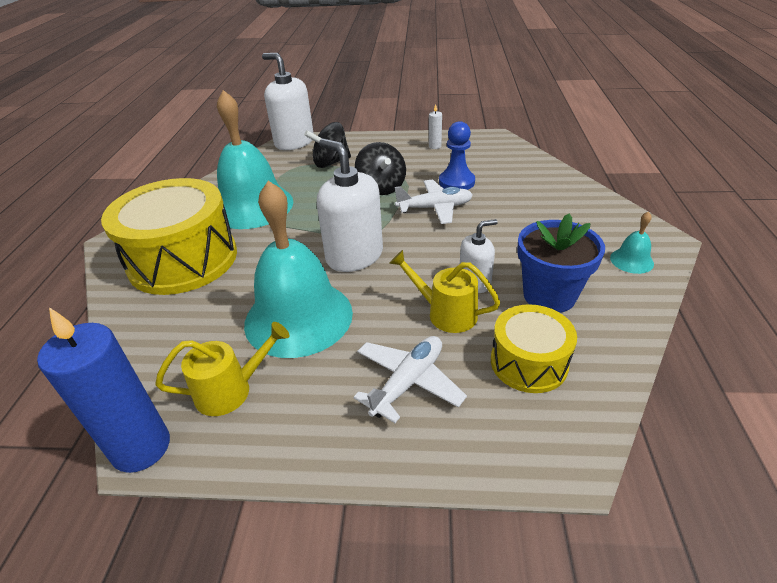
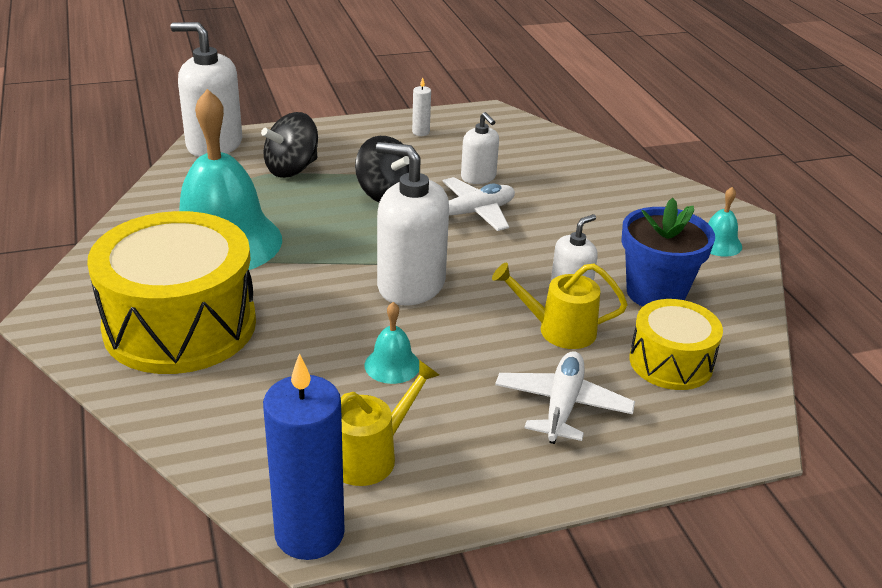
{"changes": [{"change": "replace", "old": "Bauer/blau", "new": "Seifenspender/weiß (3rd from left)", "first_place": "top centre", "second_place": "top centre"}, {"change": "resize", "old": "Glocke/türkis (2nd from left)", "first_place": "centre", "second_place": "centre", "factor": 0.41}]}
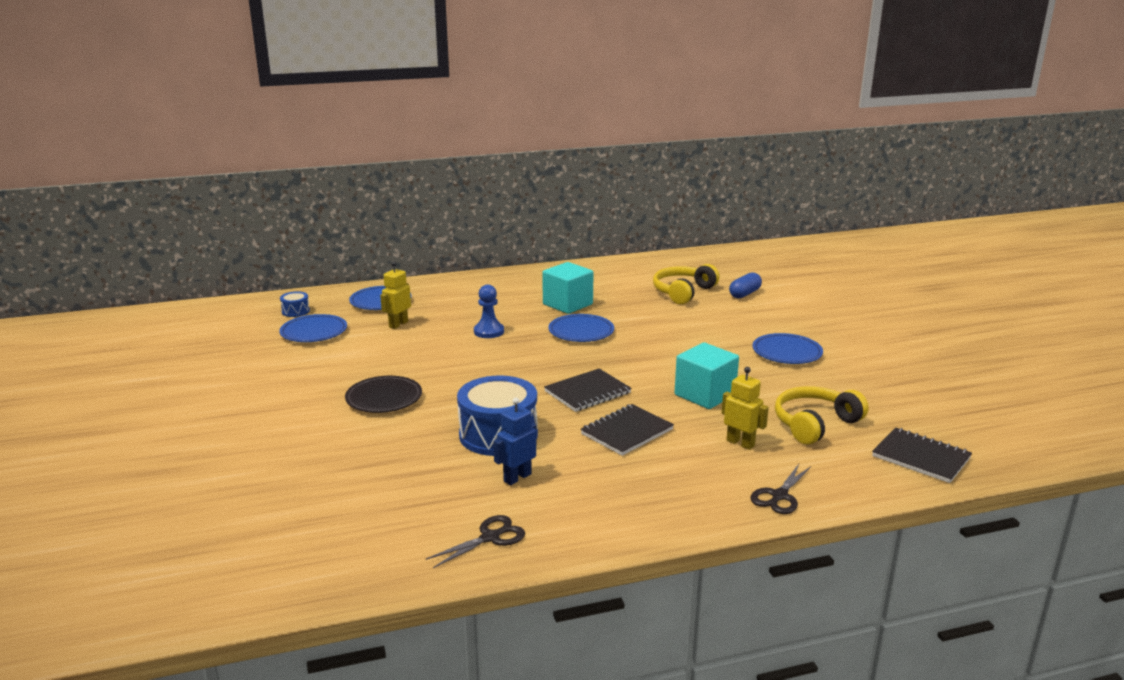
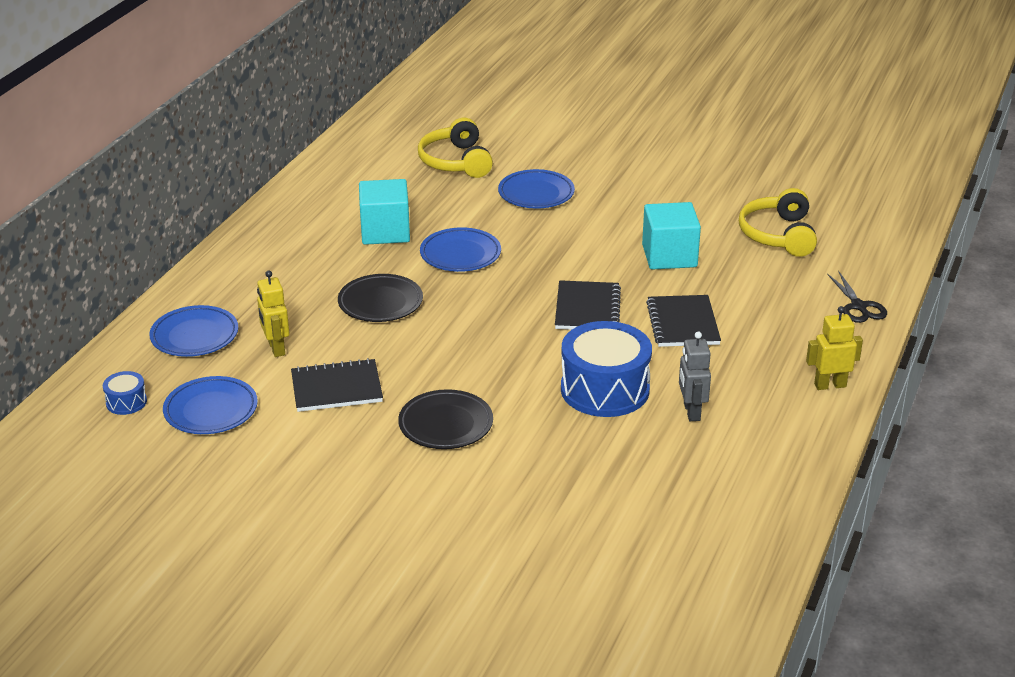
{"changes": [{"change": "delete", "old": "Schere/schwarz (1st from left)", "first_place": "bottom centre"}, {"change": "delete", "old": "Kapsel/blau", "first_place": "centre"}, {"change": "move", "old": "Roboter/gelb (2nd from left)", "first_place": "centre", "second_place": "middle right"}, {"change": "move", "old": "Teller/blau (4th from left)", "first_place": "middle right", "second_place": "top centre"}, {"change": "move", "old": "Notizbuch/schwarz (3rd from left in the first image)", "new": "Notizbuch/schwarz (1st from left)", "first_place": "bottom right", "second_place": "middle left"}, {"change": "replace", "old": "Bauer/blau", "new": "Teller/schwarz (1st from left)", "first_place": "centre", "second_place": "centre"}, {"change": "recolor", "old": "Roboter/blau", "new": "Roboter/grau", "first_place": "centre", "second_place": "middle right"}]}
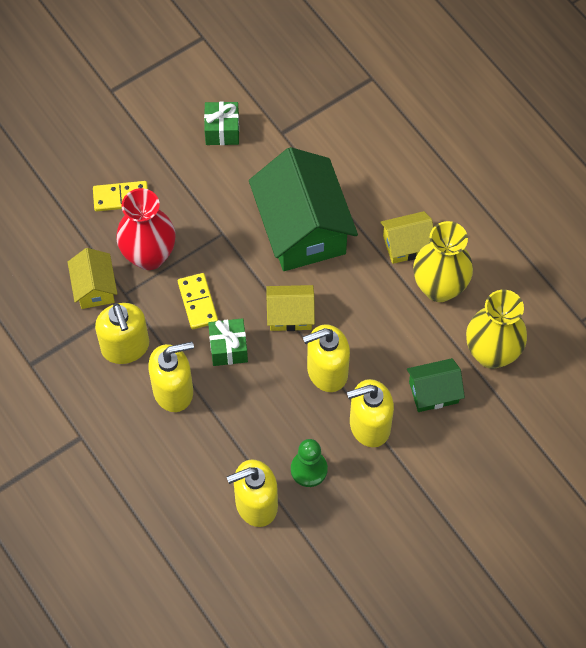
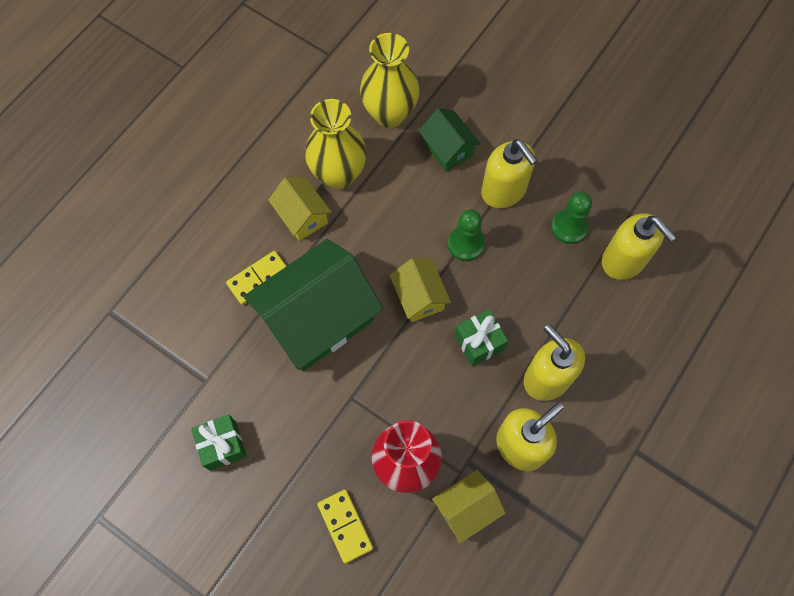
{"changes": [{"change": "move", "old": "Dominostein/gelb (2nd from left in the first image)", "new": "Dominostein/gelb (1st from left)", "first_place": "centre", "second_place": "middle left"}, {"change": "replace", "old": "Seifenspender/gelb (4th from left)", "new": "Bauer/grün (1st from left)", "first_place": "centre", "second_place": "centre"}]}
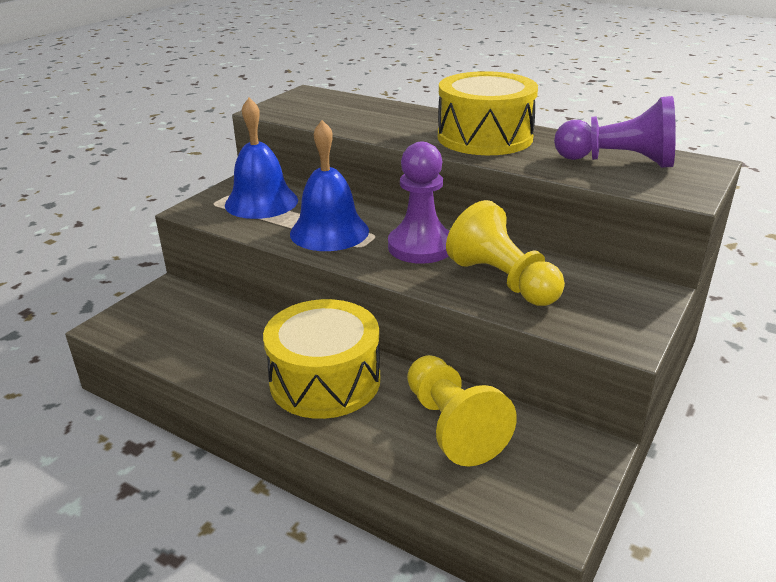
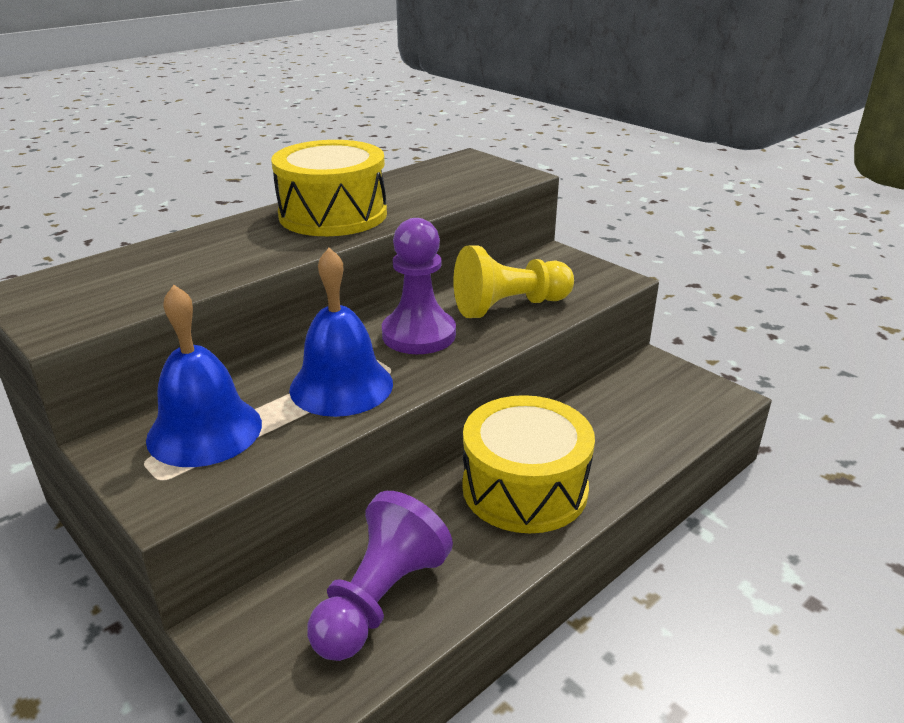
{"changes": [{"change": "delete", "old": "Bauer/gelb (1st from left)", "first_place": "bottom centre"}, {"change": "move", "old": "Bauer/lila (2nd from left in the first image)", "new": "Bauer/lila (1st from left)", "first_place": "top right", "second_place": "bottom centre"}]}
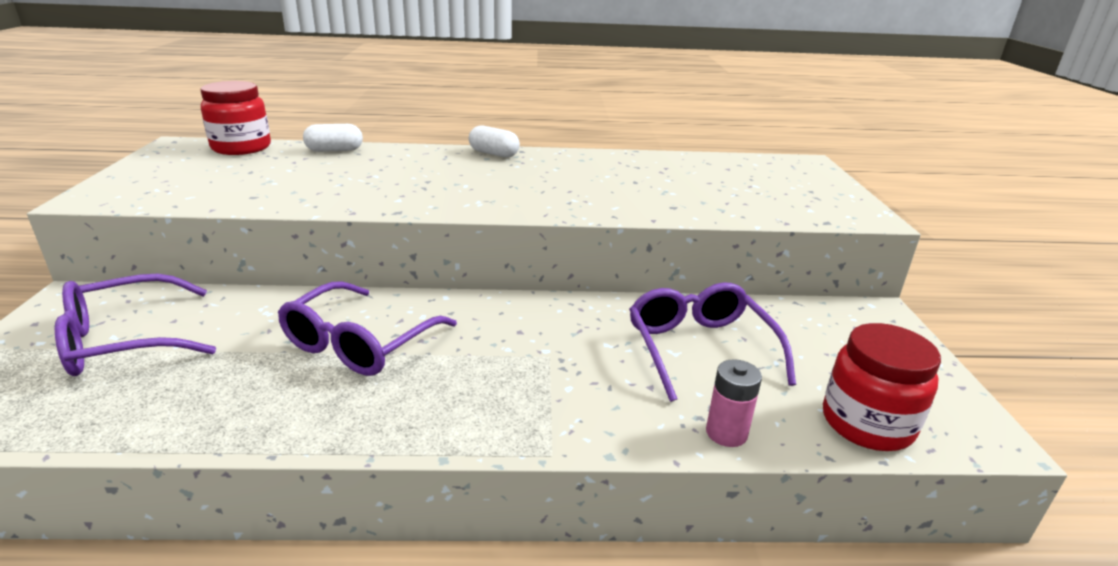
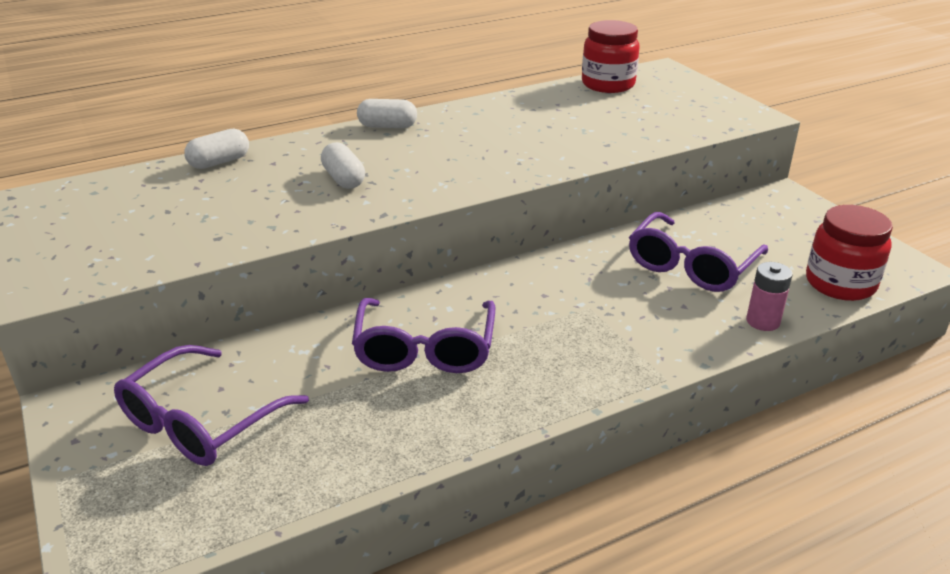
{"changes": [{"change": "insert", "new": "Kapsel/weiß (2nd from left)", "second_place": "top centre"}, {"change": "move", "old": "Einmachglas/rot (1st from left)", "first_place": "top left", "second_place": "top centre"}, {"change": "rotate", "old": "Brille/lila (3rd from left)", "first_place": "centre", "second_place": "middle right", "degrees": -105}]}
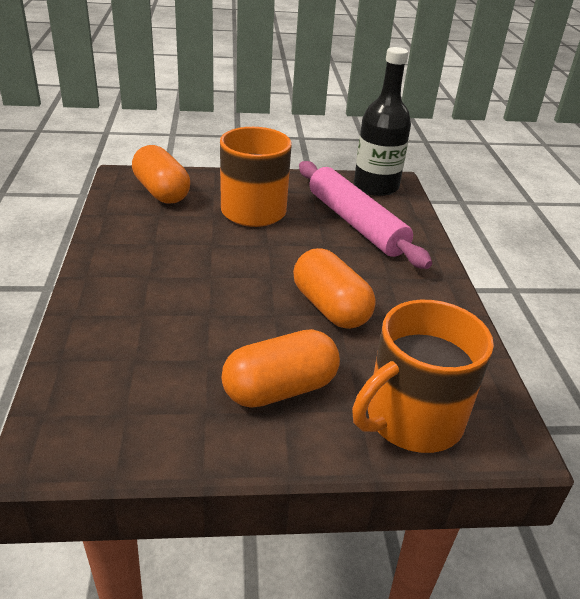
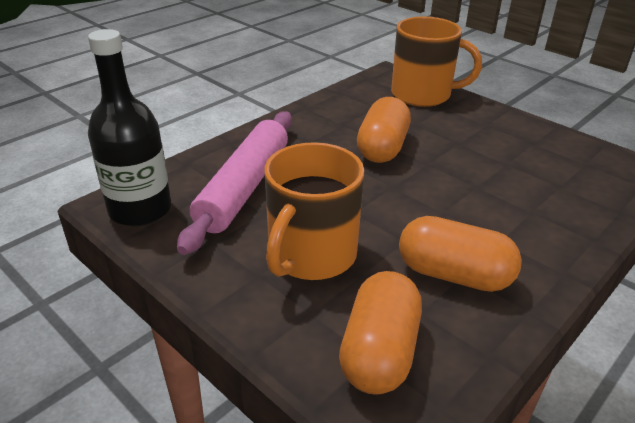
{"changes": [{"change": "move", "old": "Kapsel/orange (2nd from left in the first image)", "new": "Kapsel/orange (3rd from left)", "first_place": "centre", "second_place": "middle right"}]}
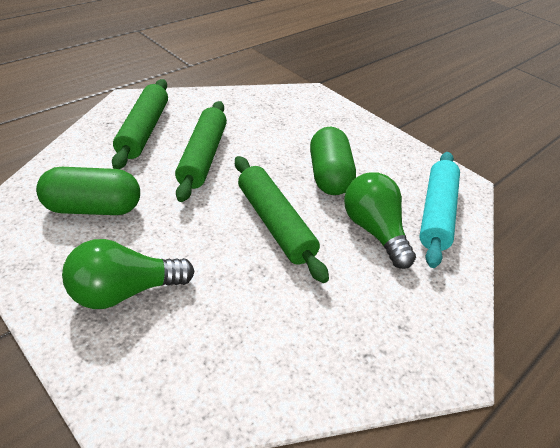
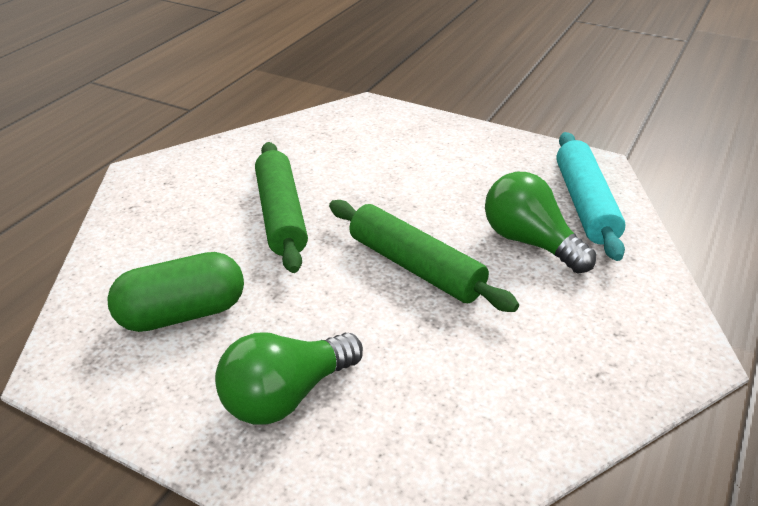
{"changes": [{"change": "delete", "old": "Nudelholz/grün (1st from left)", "first_place": "top left"}, {"change": "delete", "old": "Kapsel/grün (2nd from left)", "first_place": "centre"}]}
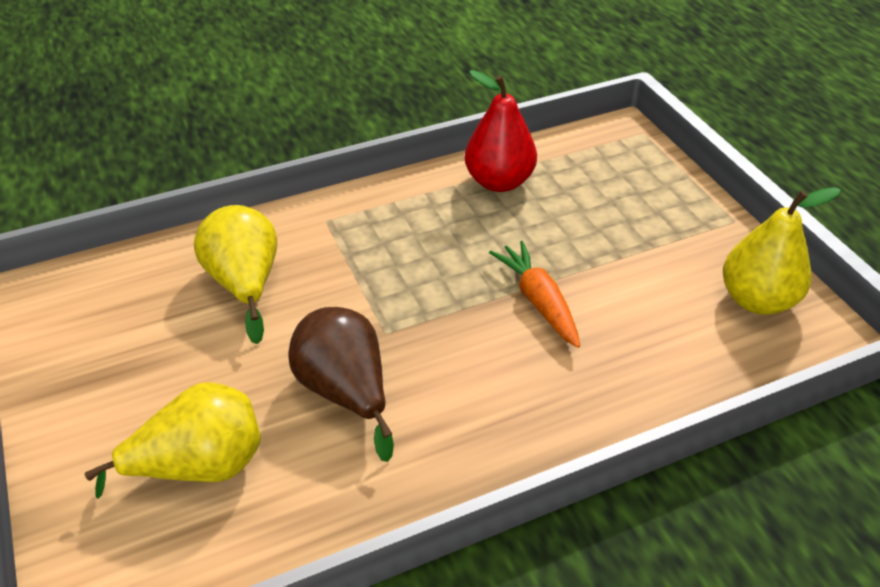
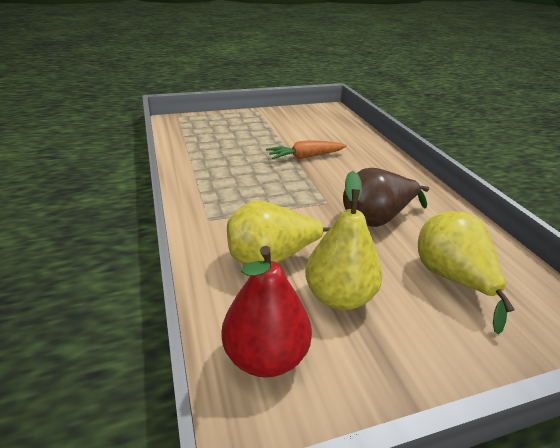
{"changes": [{"change": "move", "old": "Birne/rot", "first_place": "top centre", "second_place": "bottom centre"}, {"change": "move", "old": "Birne/gelb (3rd from left in the first image)", "new": "Birne/gelb (2nd from left)", "first_place": "middle right", "second_place": "centre"}]}
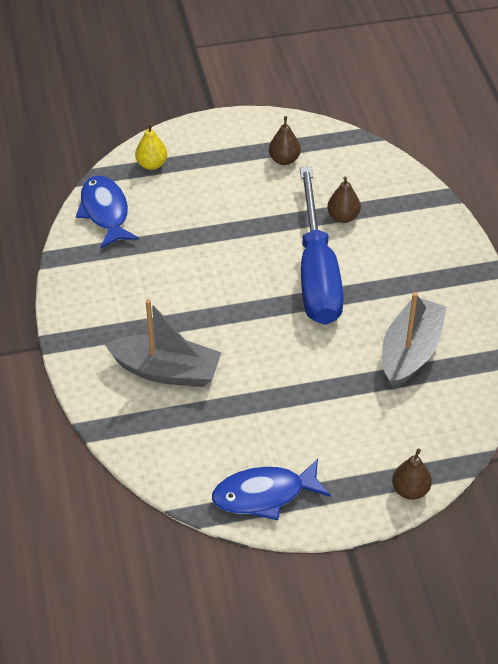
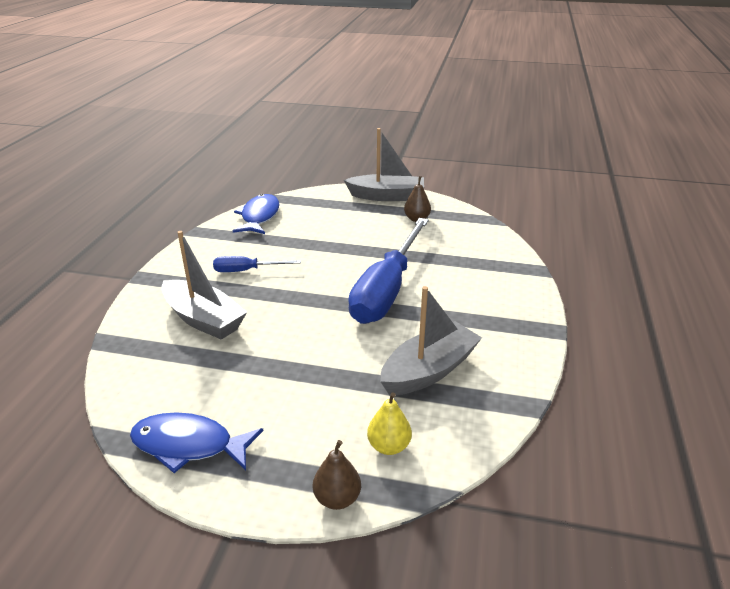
{"changes": [{"change": "delete", "old": "Birne/braun (2nd from left)", "first_place": "top right"}, {"change": "insert", "new": "Schraubenzieher/blau (1st from left)", "second_place": "centre"}, {"change": "insert", "new": "Boot/grau (2nd from left)", "second_place": "top centre"}, {"change": "move", "old": "Birne/gelb", "first_place": "top left", "second_place": "bottom centre"}]}
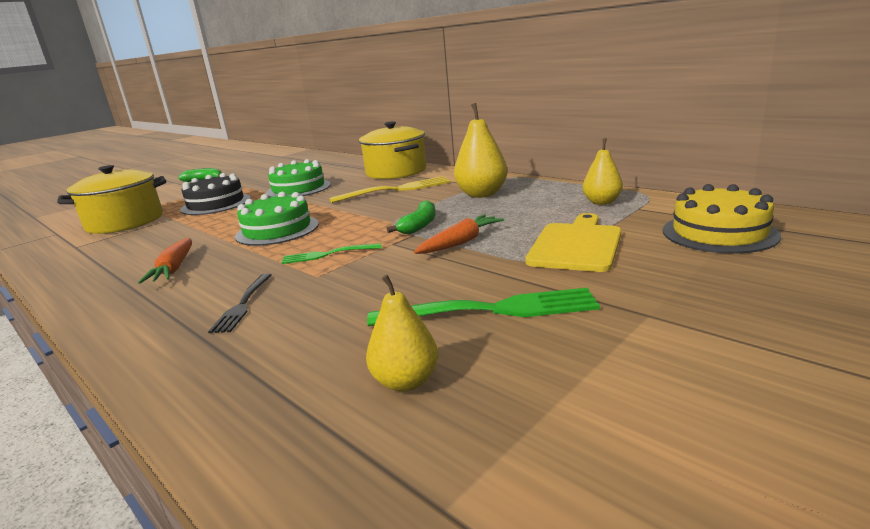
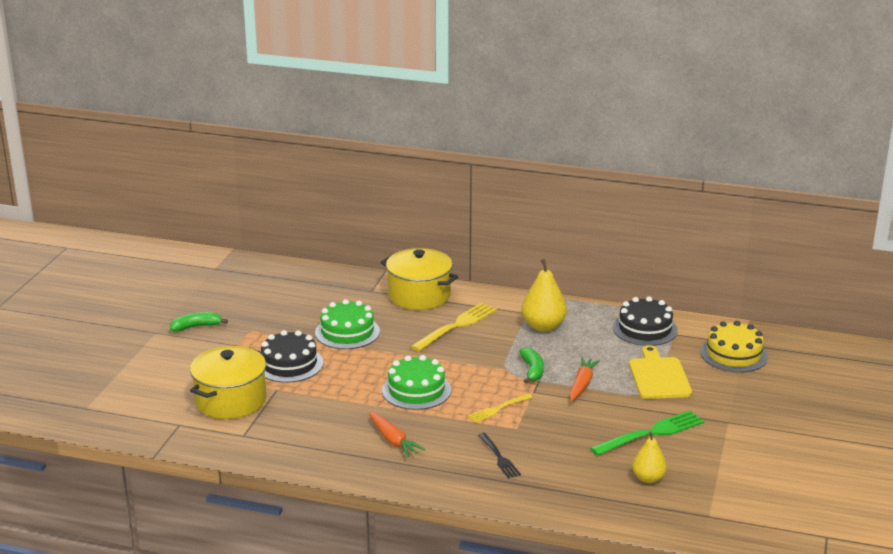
{"changes": [{"change": "replace", "old": "Birne/gelb (3rd from left)", "new": "Kuchen/schwarz (2nd from left)", "first_place": "top right", "second_place": "middle right"}, {"change": "recolor", "old": "Gabel/grün (1st from left)", "new": "Gabel/gelb (2nd from left)", "first_place": "centre", "second_place": "bottom centre"}]}
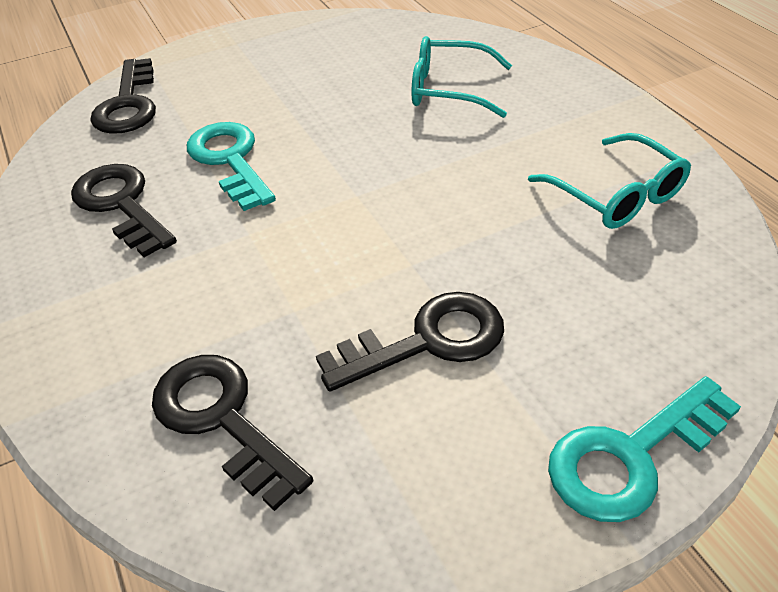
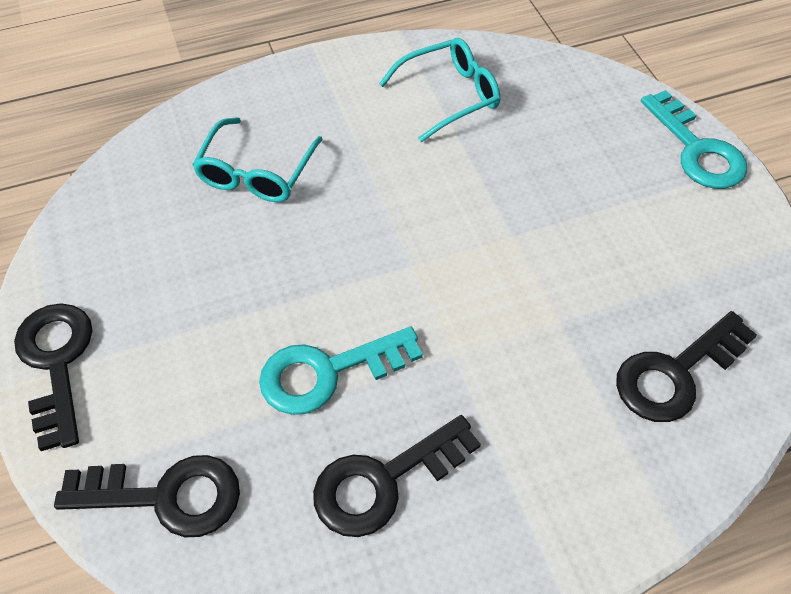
{"changes": [{"change": "move", "old": "Schlüssel/schwarz (4th from left in the first image)", "new": "Schlüssel/schwarz (1st from left)", "first_place": "centre", "second_place": "middle left"}]}
